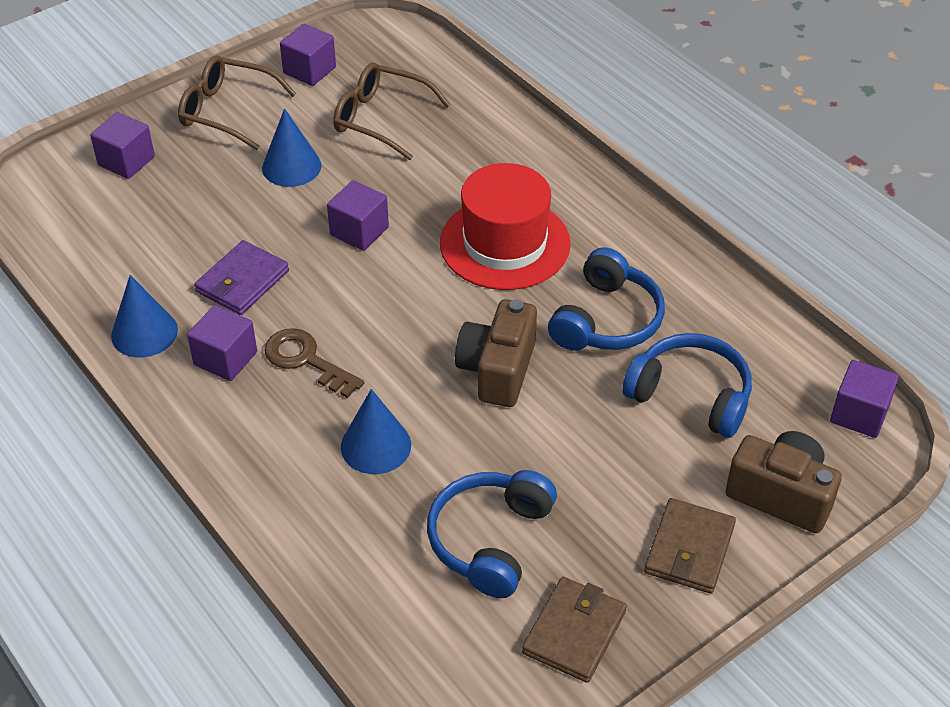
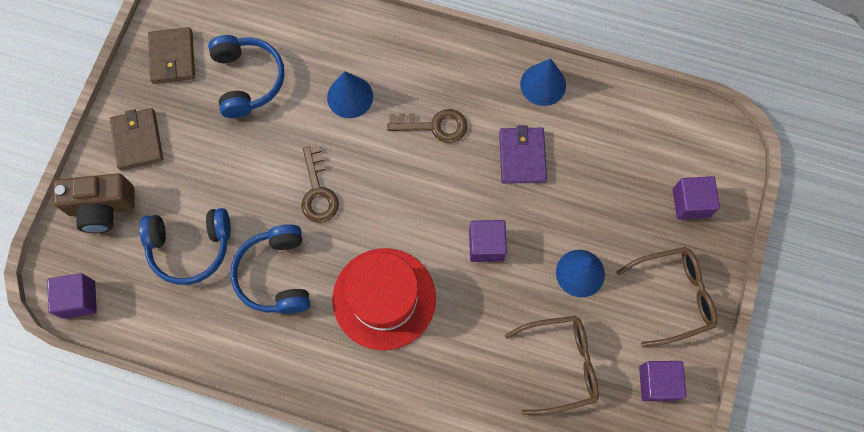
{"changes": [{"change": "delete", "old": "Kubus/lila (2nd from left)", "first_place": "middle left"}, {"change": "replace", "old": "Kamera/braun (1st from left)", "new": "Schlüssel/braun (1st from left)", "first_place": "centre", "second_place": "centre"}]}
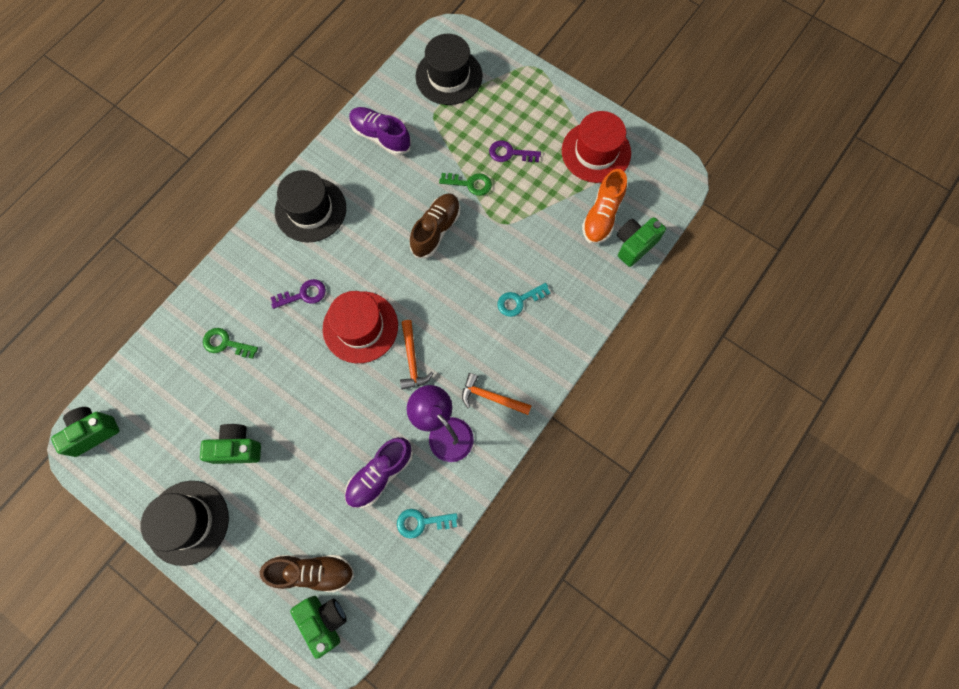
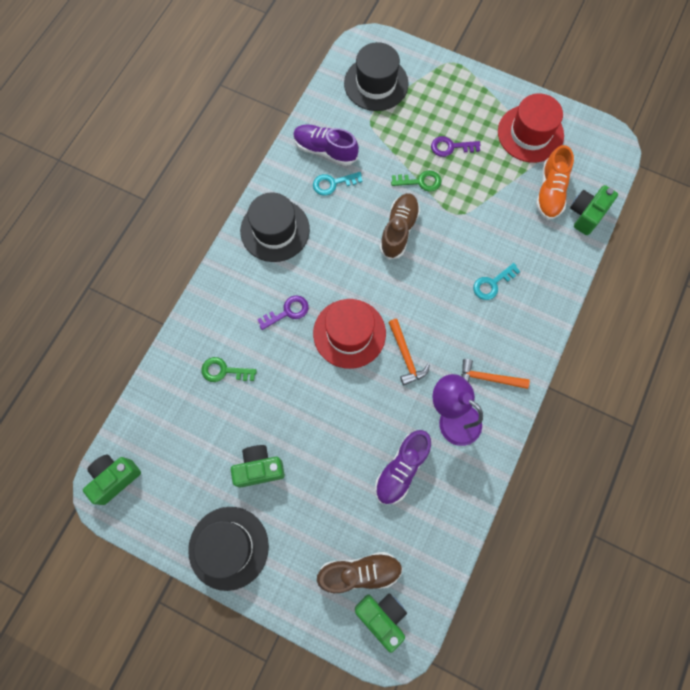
{"changes": [{"change": "move", "old": "Schlüssel/türkis (1st from left)", "first_place": "bottom centre", "second_place": "top centre"}]}
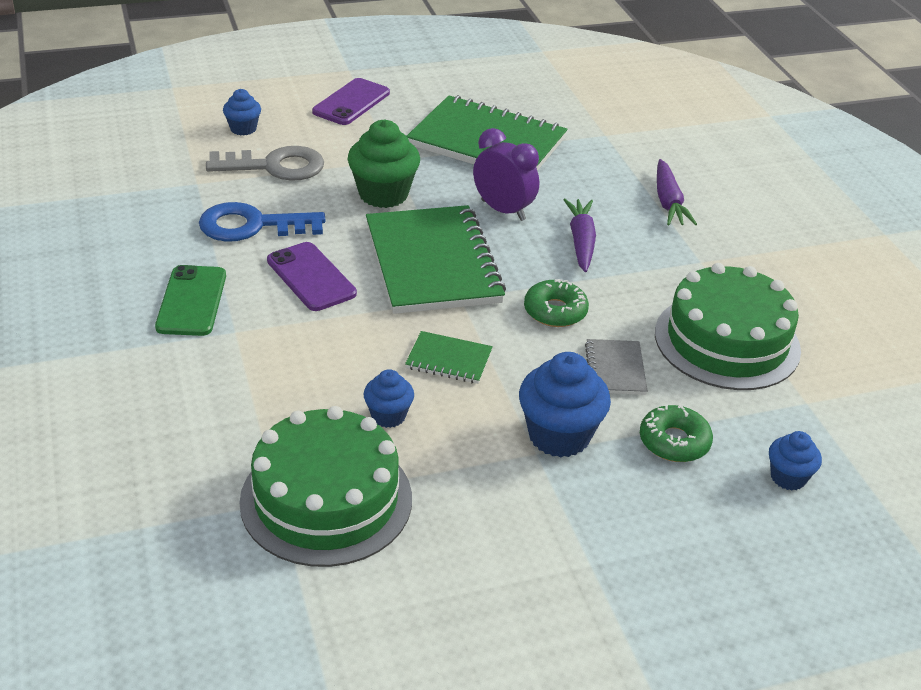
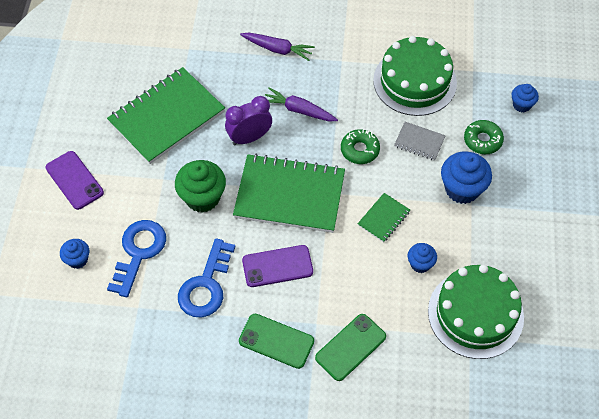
{"changes": [{"change": "insert", "new": "Handy/grün (2nd from left)", "second_place": "bottom centre"}, {"change": "recolor", "old": "Schlüssel/grau", "new": "Schlüssel/blau (1st from left)", "first_place": "top left", "second_place": "middle left"}]}
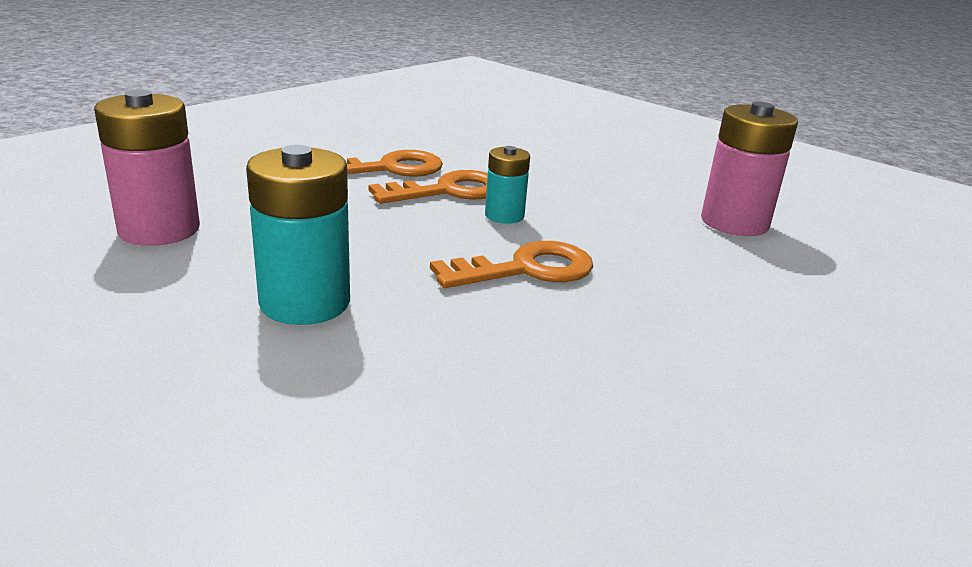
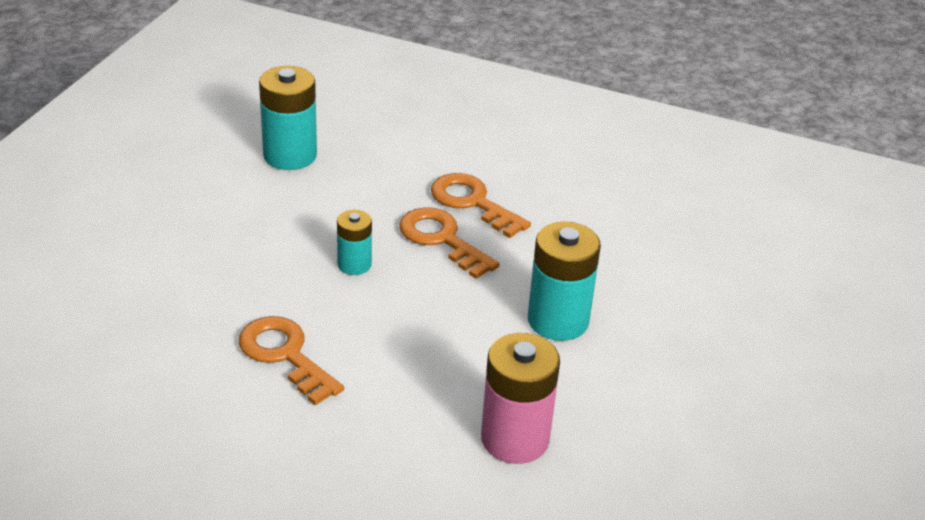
{"changes": [{"change": "move", "old": "Schlüssel/orange (2nd from left in the first image)", "new": "Schlüssel/orange (3rd from left)", "first_place": "top centre", "second_place": "centre"}, {"change": "recolor", "old": "Batterie/rosa (2nd from left)", "new": "Batterie/türkis (1st from left)", "first_place": "top right", "second_place": "top left"}]}
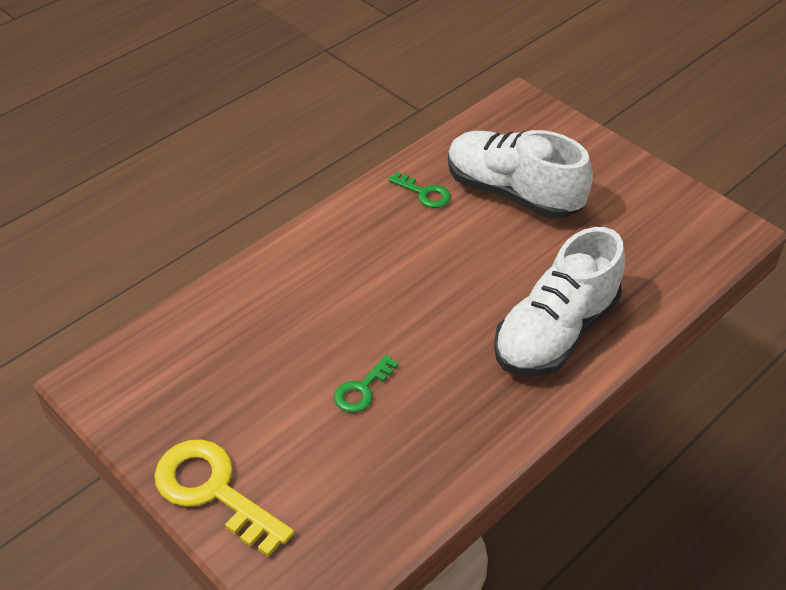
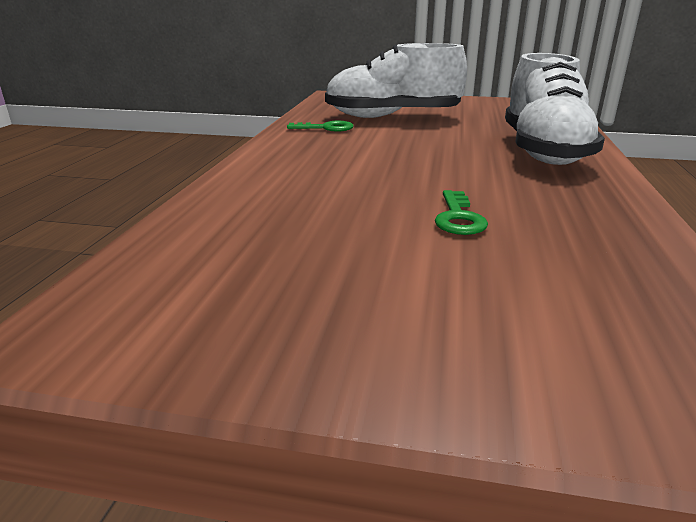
{"changes": [{"change": "delete", "old": "Schlüssel/gelb", "first_place": "bottom left"}]}
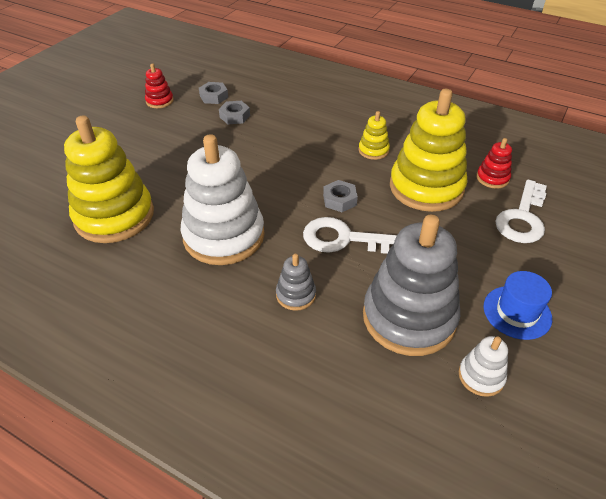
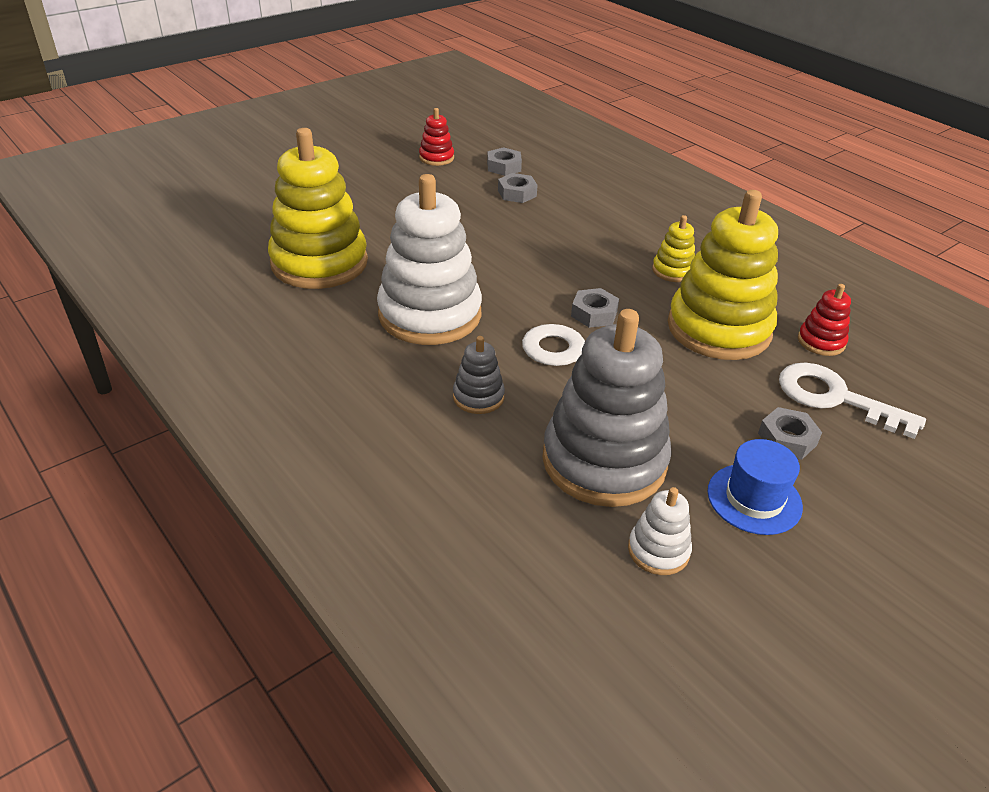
{"changes": [{"change": "insert", "new": "Sechskantmutter/grau (4th from left)", "second_place": "middle right"}, {"change": "rotate", "old": "Schlüssel/weiß (2nd from left)", "first_place": "middle right", "second_place": "middle right", "degrees": 75}]}
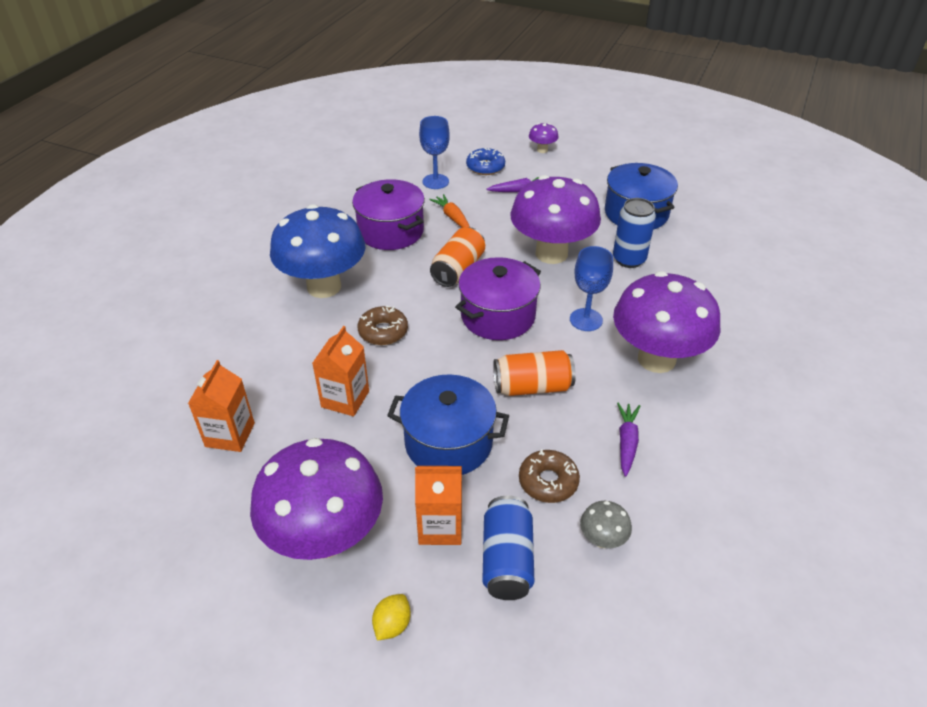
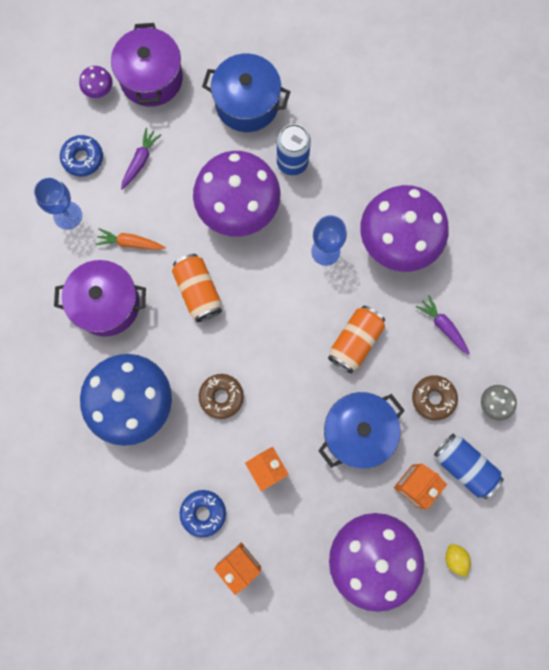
{"changes": [{"change": "insert", "new": "Donut/blau (2nd from left)", "second_place": "bottom centre"}, {"change": "move", "old": "Kochtopf/lila (2nd from left)", "first_place": "centre", "second_place": "top left"}]}
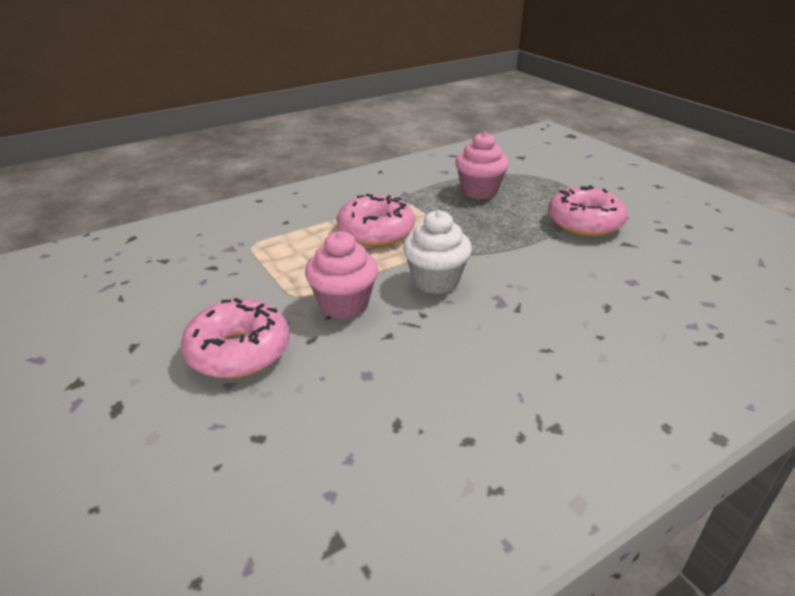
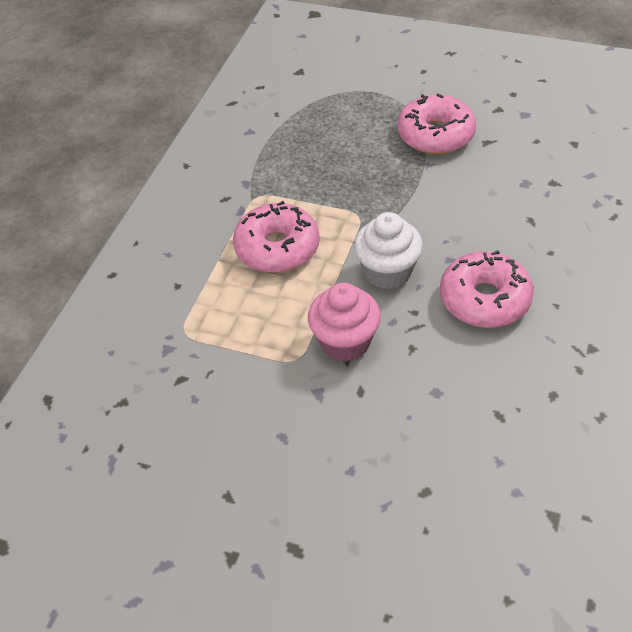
{"changes": [{"change": "delete", "old": "Muffin/rosa (2nd from left)", "first_place": "top centre"}, {"change": "move", "old": "Donut/rosa (1st from left in the first image)", "new": "Donut/rosa (3rd from left)", "first_place": "middle left", "second_place": "middle right"}]}
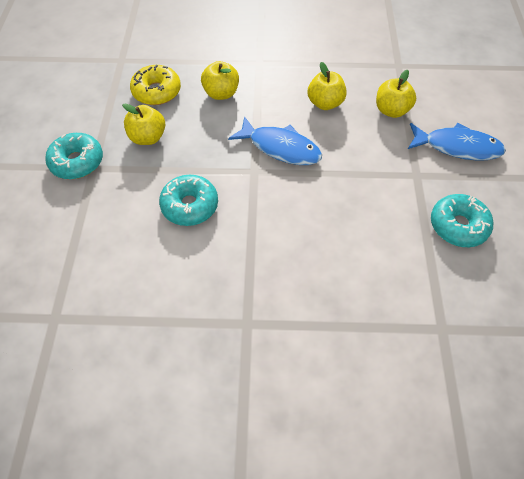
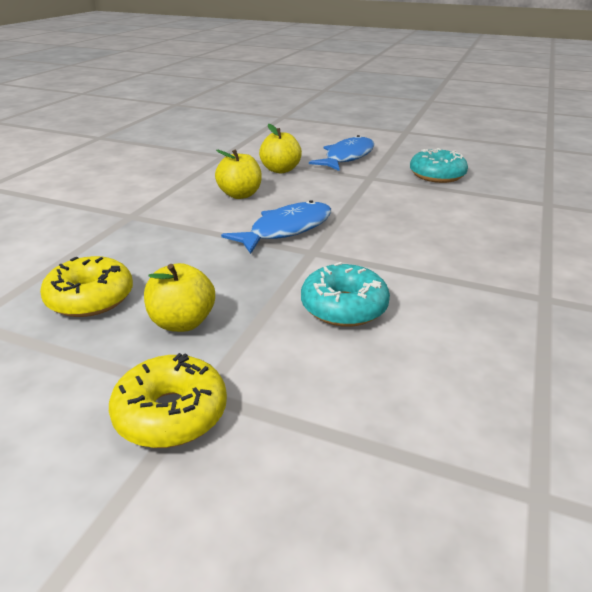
{"changes": [{"change": "delete", "old": "Apfel/gelb (2nd from left)", "first_place": "top centre"}, {"change": "recolor", "old": "Donut/türkis (1st from left)", "new": "Donut/gelb (2nd from left)", "first_place": "top left", "second_place": "bottom left"}]}
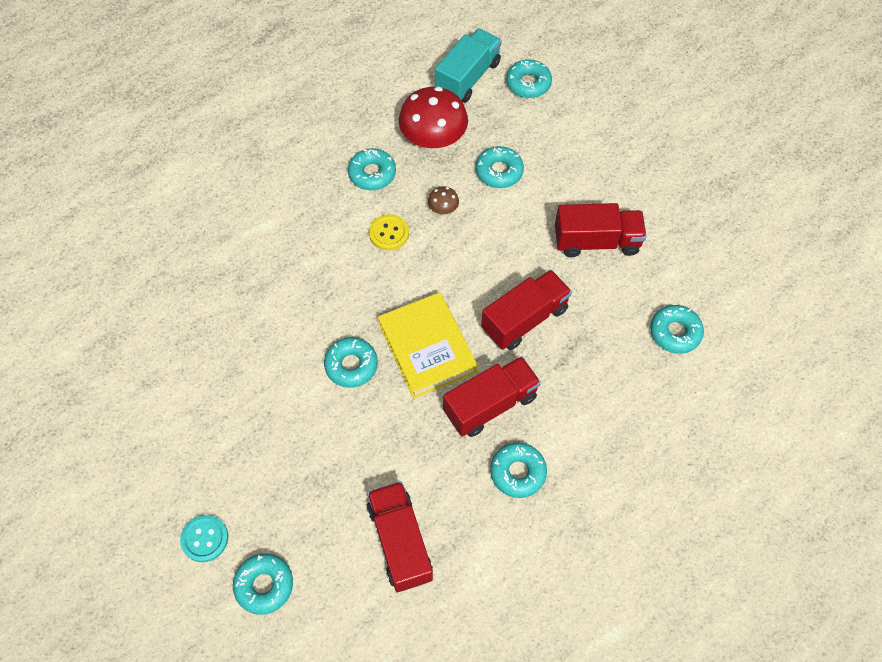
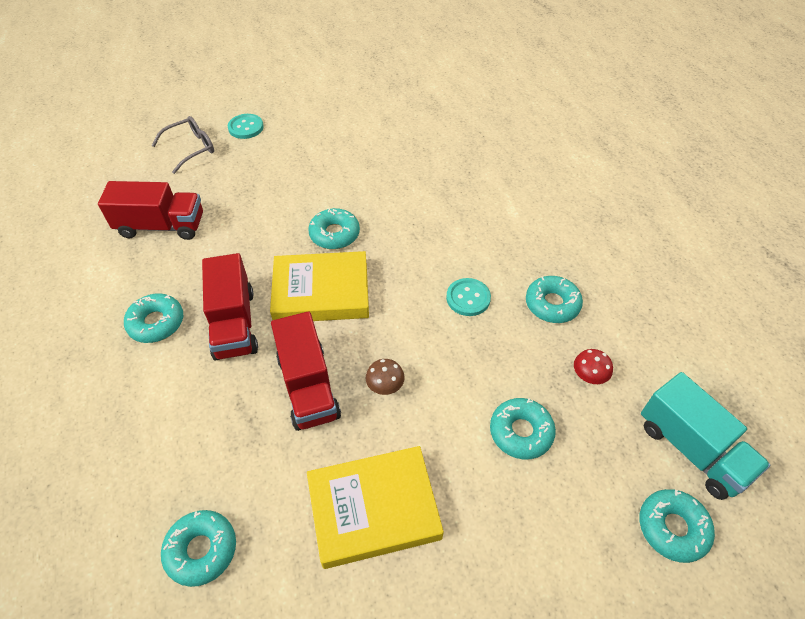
{"changes": [{"change": "move", "old": "Pilz/braun", "first_place": "top centre", "second_place": "centre"}, {"change": "replace", "old": "Donut/türkis (1st from left)", "new": "Brille/grau", "first_place": "bottom left", "second_place": "top left"}, {"change": "replace", "old": "Lastwagen/rot (4th from left)", "new": "Buch/gelb (2nd from left)", "first_place": "middle right", "second_place": "bottom centre"}, {"change": "recolor", "old": "Knopf/gelb", "new": "Knopf/türkis (2nd from left)", "first_place": "centre", "second_place": "centre"}, {"change": "resize", "old": "Pilz/rot", "first_place": "top centre", "second_place": "middle right", "factor": 0.44}]}
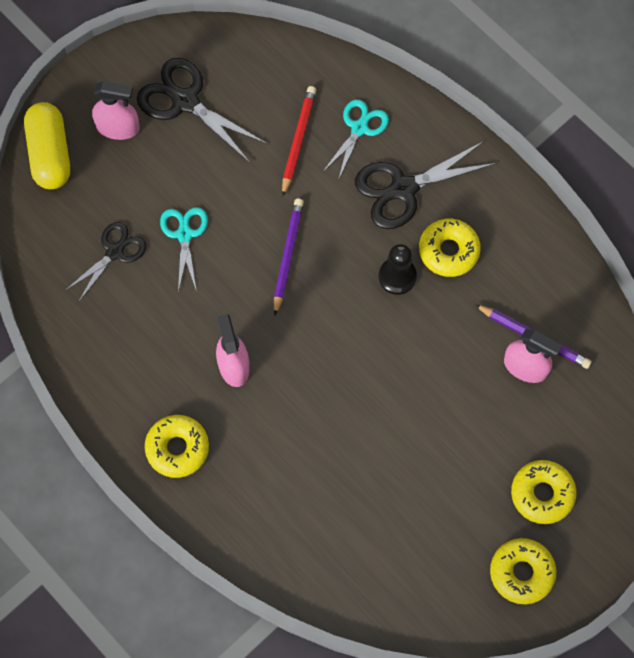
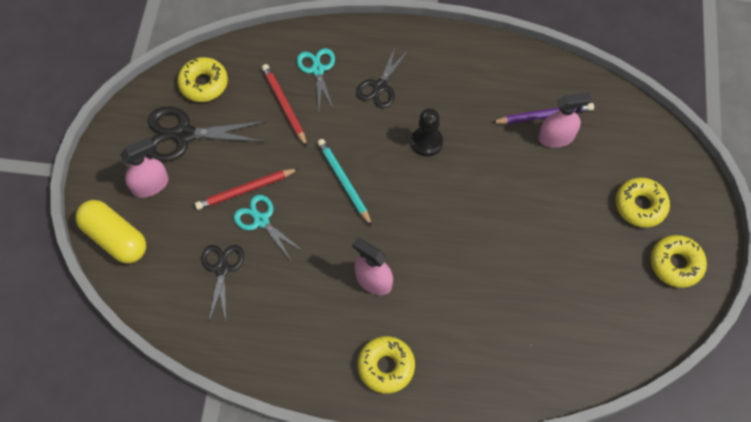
{"changes": [{"change": "insert", "new": "Bleistift/rot (1st from left)", "second_place": "middle left"}, {"change": "move", "old": "Donut/gelb (2nd from left in the first image)", "new": "Donut/gelb (1st from left)", "first_place": "middle right", "second_place": "top left"}, {"change": "recolor", "old": "Bleistift/lila (1st from left)", "new": "Bleistift/türkis", "first_place": "centre", "second_place": "centre"}, {"change": "resize", "old": "Schere/schwarz (3rd from left)", "first_place": "top right", "second_place": "top centre", "factor": 0.64}]}
